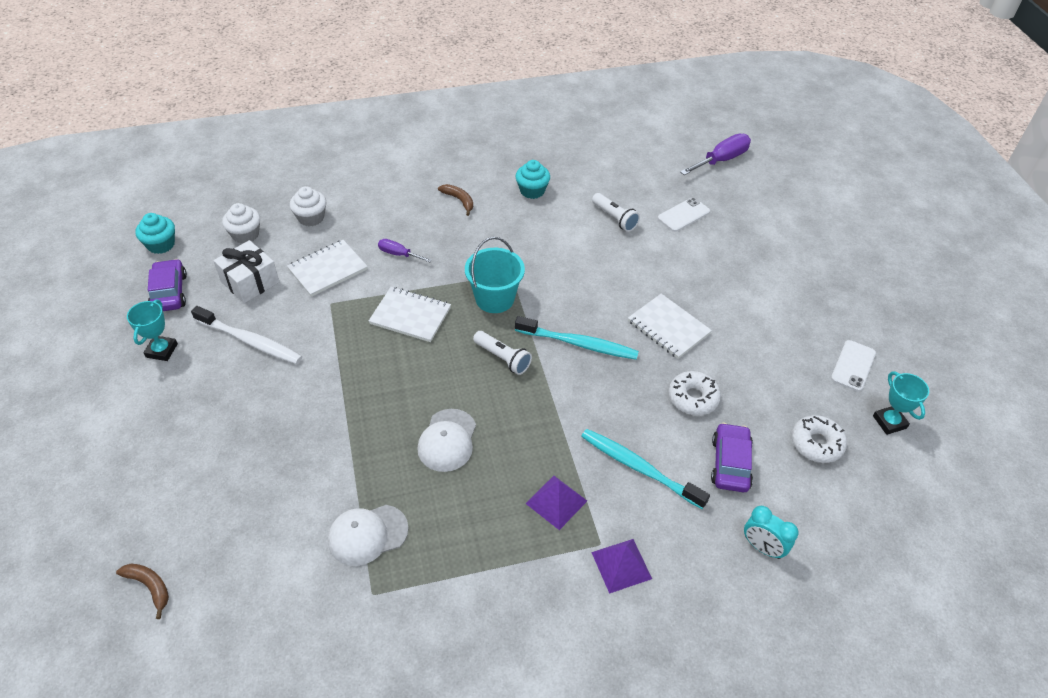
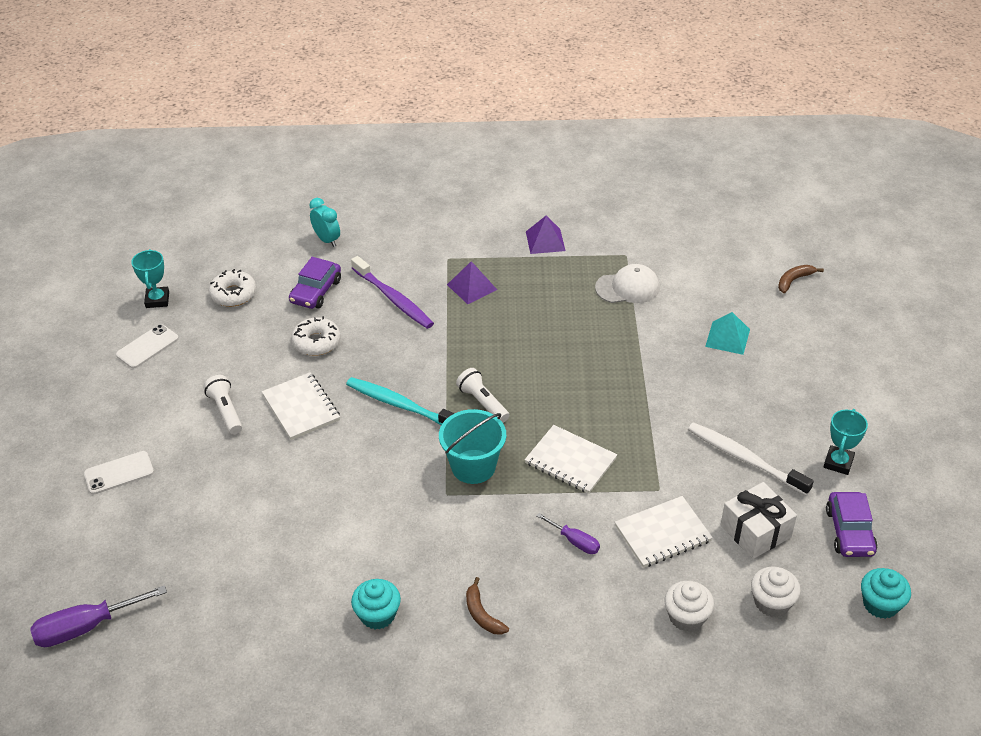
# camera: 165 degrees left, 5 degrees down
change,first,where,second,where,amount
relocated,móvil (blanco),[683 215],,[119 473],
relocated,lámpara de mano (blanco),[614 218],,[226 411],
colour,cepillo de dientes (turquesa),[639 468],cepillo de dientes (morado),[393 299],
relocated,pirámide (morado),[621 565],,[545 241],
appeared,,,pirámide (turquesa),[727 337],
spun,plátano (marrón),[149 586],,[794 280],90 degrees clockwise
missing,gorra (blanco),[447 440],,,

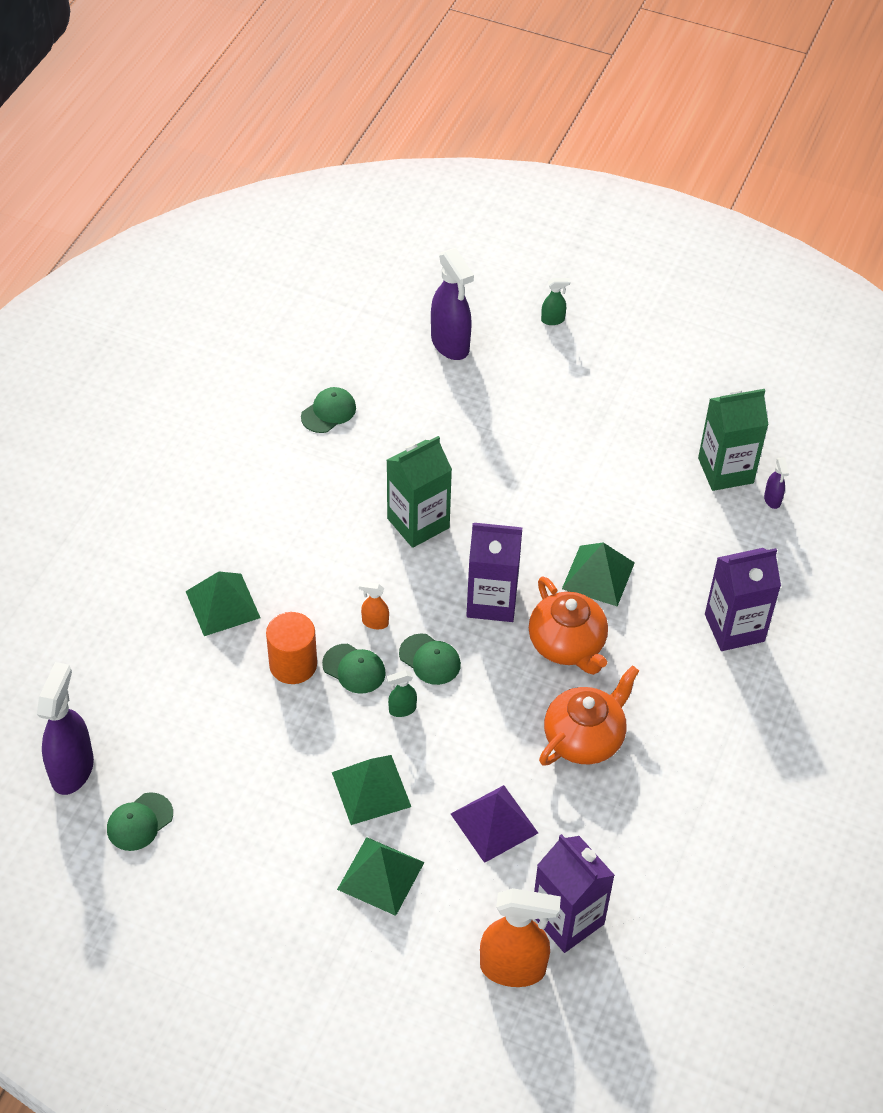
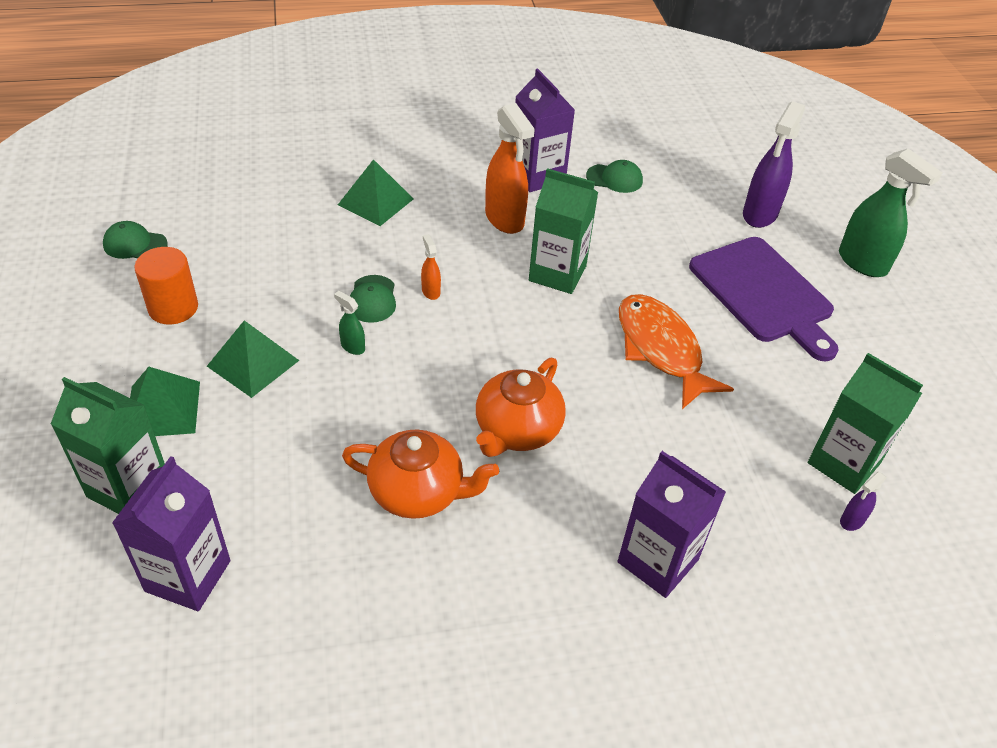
# camera: 55 degrees right, 5 degrees down
change,first,where,second,where,amount
appeared,,,cartón de leche (verde),[128 488],
relocated,cilindro (naranja),[293 664],,[173 308],
relocated,pulverizador (naranja),[513 968],,[505 219],
relocated,cartón de leche (morado),[492 601],,[537 176],
appeared,,,pez (naranja),[661 349],
appeared,,,tabla de cortar (morado),[763 294],
size,pulverizador (verde),[553 320],,[863 263],x2.15
missing,pulverizador (morado),[72 769],,,
missing,gorra (verde),[430 659],,,
missing,pirámide (morado),[494 823],,,
missing,pirámide (verde),[598 575],,,

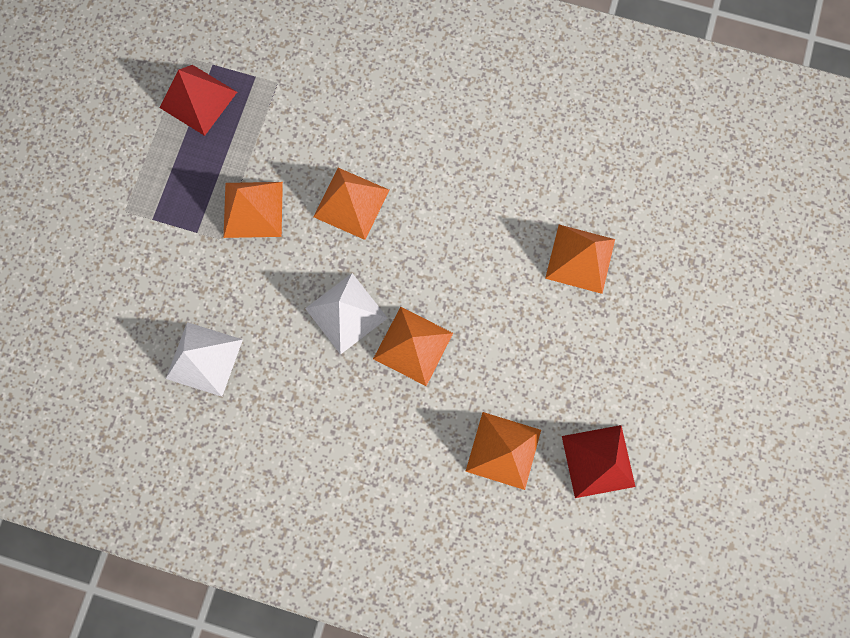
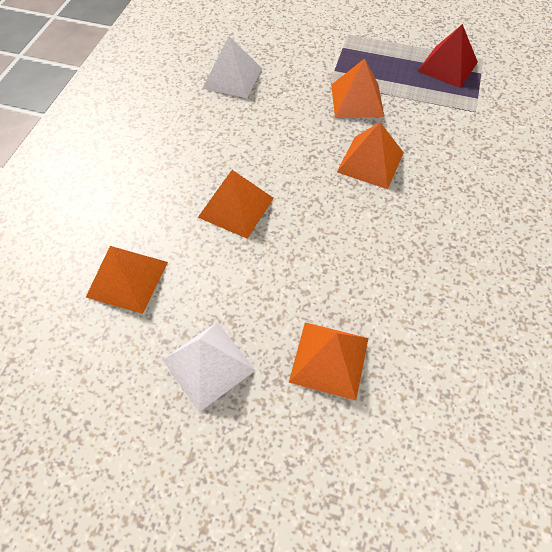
# camera: 90 degrees right, 20 degrees down
change,first,where,second,where,amount
relocated,pirámide (blanco),[346 313],,[208 364],
missing,pirámide (rojo),[598 461],,,

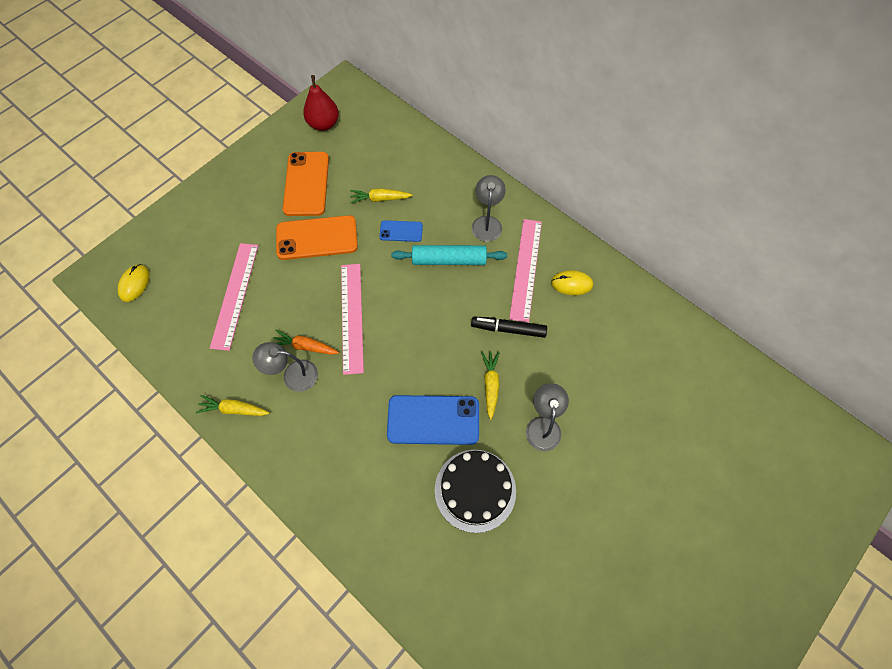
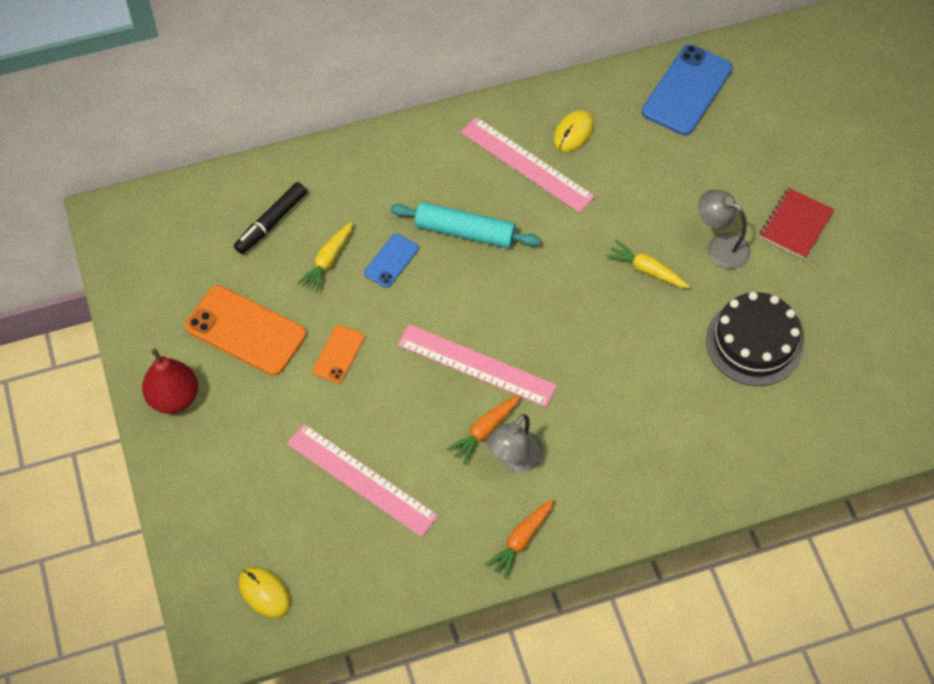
# camera: 60 degrees left, 5 degrees down
change,first,where,second,where,amount
relocated,pera (rojo),[324 124],,[174 397],
relocated,rotulador (negro),[508 329],,[271 223],
size,móvil (naranja),[317 238],,[338 354],x0.53
spun,rodillo (turquesa),[449 260],,[464 232],75 degrees clockwise
colour,zanahoria (amarillo),[234 409],zanahoria (naranja),[521 540],
relocated,móvil (azul),[433 420],,[687 90],
appeared,,,cuaderno (rojo),[795 224],
missing,lámpara (gris),[487 223],,,

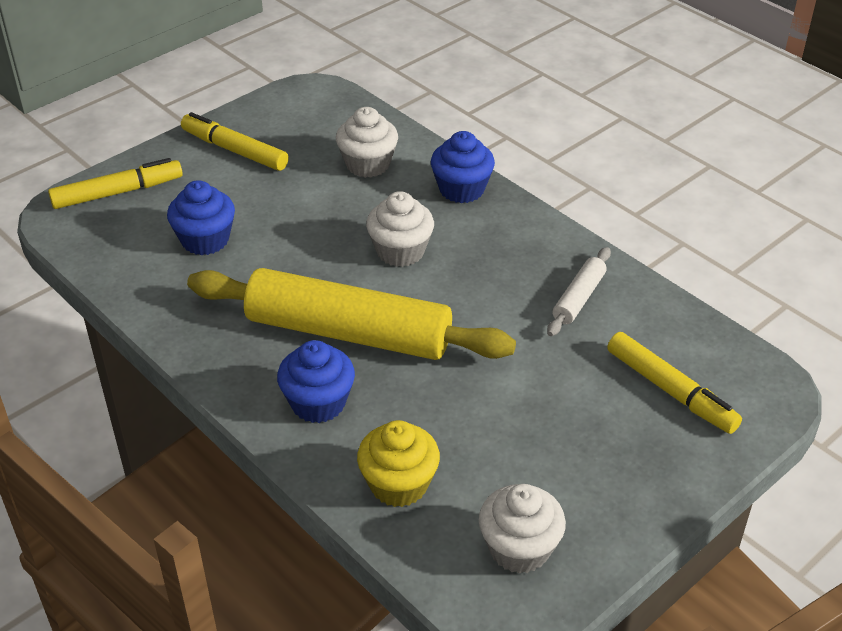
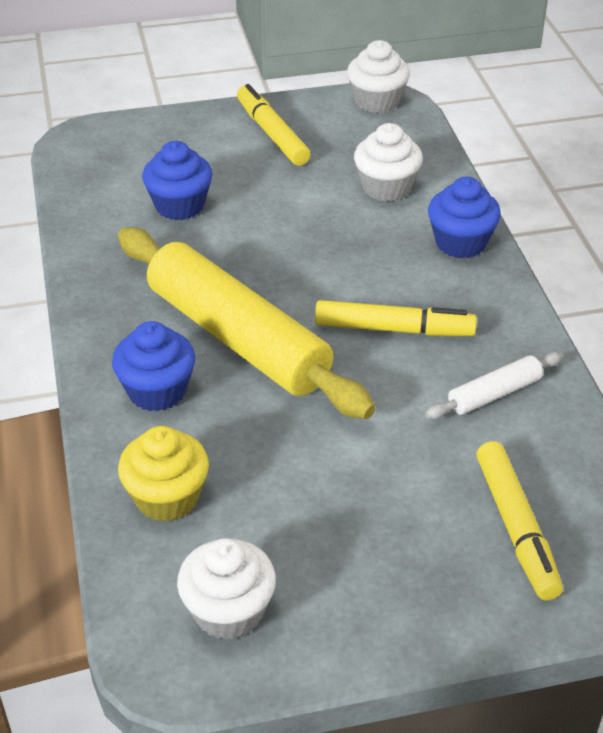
# camera: 30 degrees right, 0 degrees up
change,first,where,second,where,amount
relocated,rotulador (amarillo),[117 192],,[394 329],
relocated,magdalena (blanco),[400 251],,[377 101],

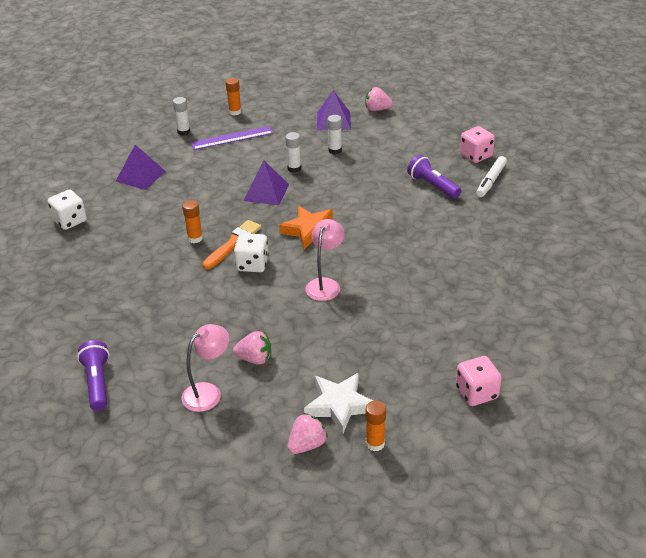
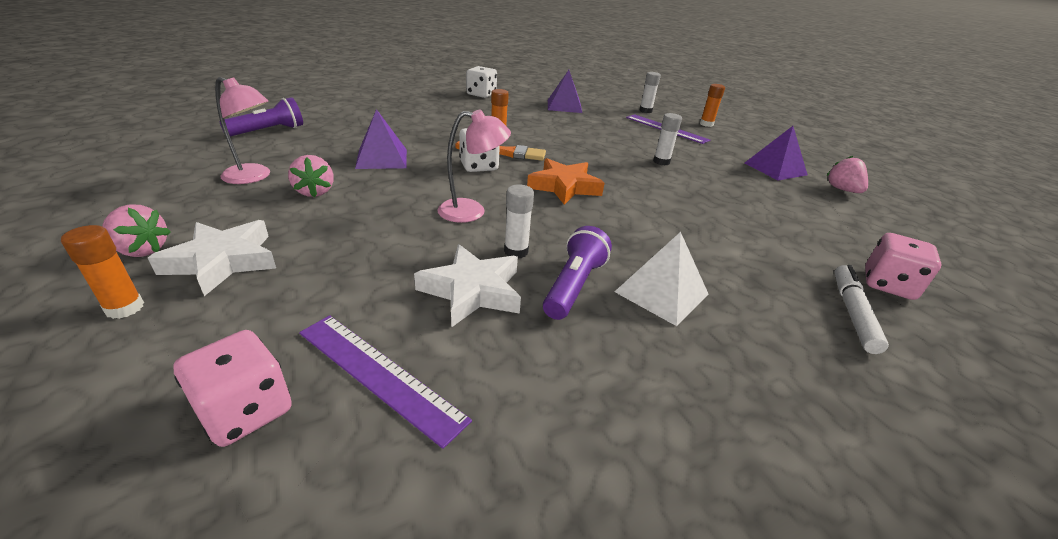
# camera: 60 degrees right, 5 degrees down
change,first,where,second,where,amount
appeared,,,regla (morado),[378 374],
relocated,pirámide (morado),[266 192],,[381 158],
appeared,,,estrella (blanco),[472 291],
relocated,barra de pegamento (blanco),[335 150],,[516 251],
relocated,lámpara de mano (morado),[432 186],,[573 286],
appeared,,,pirámide (blanco),[661 292],
spun,rotulador (blanco),[490 181],,[852 313],105 degrees clockwise

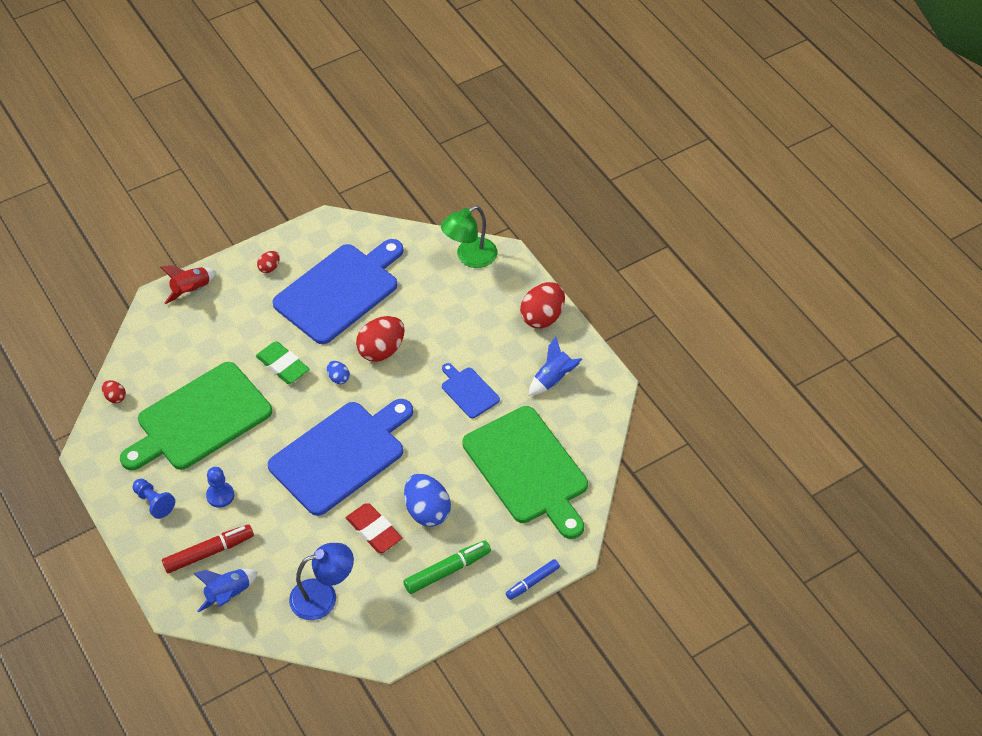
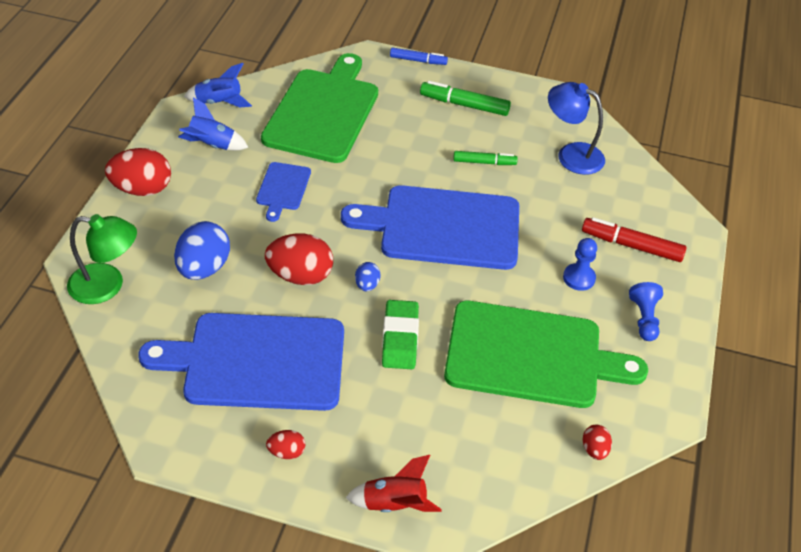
# camera: 135 degrees left, 5 degrees down
change,first,where,second,where,amount
relocated,huevo (azul),[427 511],,[204 268],
relocated,cohete (azul),[228 595],,[219 102],
exchanged,goma de borrar (rojo),[374 530],rotulador (verde),[484 162],

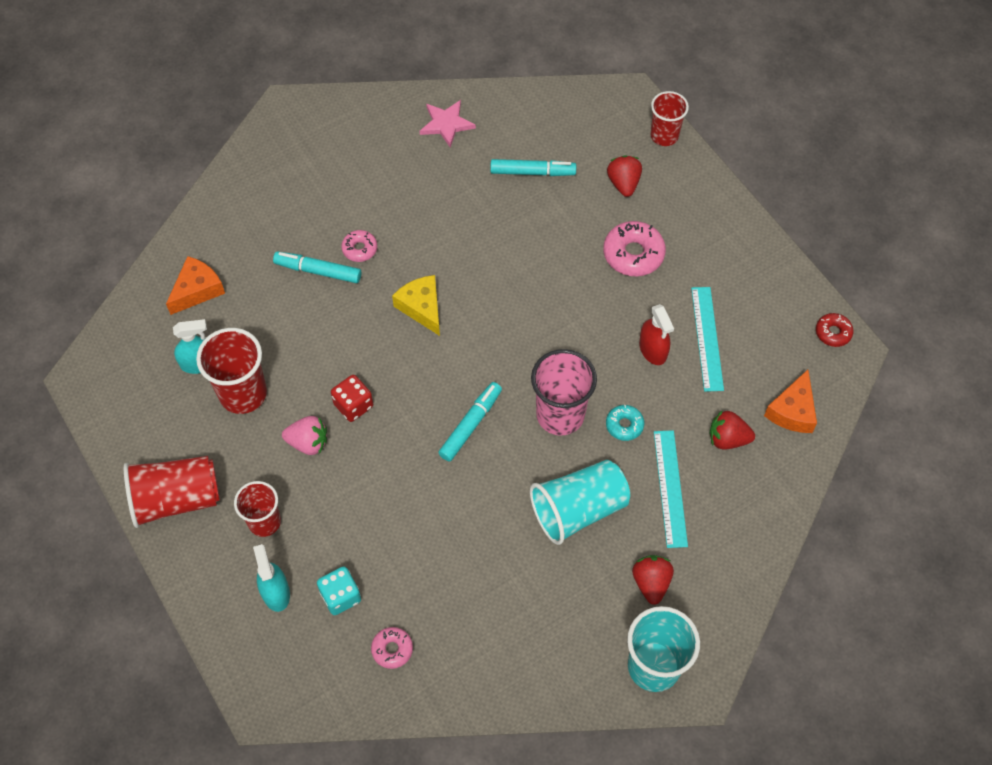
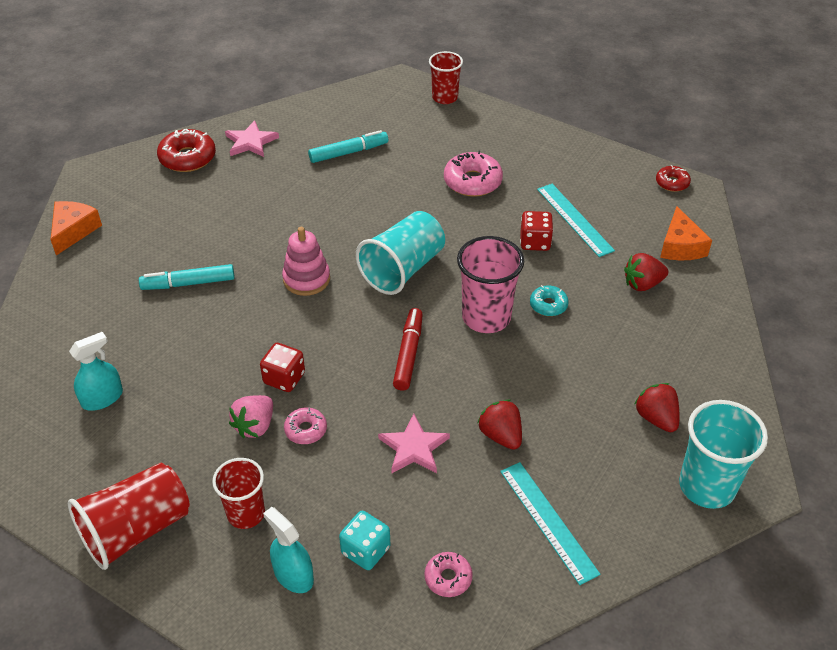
# camera: 25 degrees left, 15 degrees down
change,first,where,second,where,amount
relocated,queso (naranja),[197 290],,[73 231],
appeared,,,rosquilla (rojo),[187 158],
spun,fresa (rosa),[308 442],,[255 426],135 degrees clockwise
exchanged,queso (amarillo),[422 307],juguete apilable (rosa),[306 279],
relocated,rosquilla (rosa),[359 249],,[306 430],
relocated,vaso (turquesa),[578 510],,[403 269],
appeared,,,estrella (rosa),[414 448],
colour,rotulador (turquesa),[470 425],rotulador (rojo),[408 354],
relocated,fresa (rojo),[623 183],,[501 435],
relocated,regla (turquesa),[670 488],,[548 521],
exchanged,pulverizador (rojo),[653 349],dado (rojo),[535 242],
missing,vaso (rojo),[243 393],,,

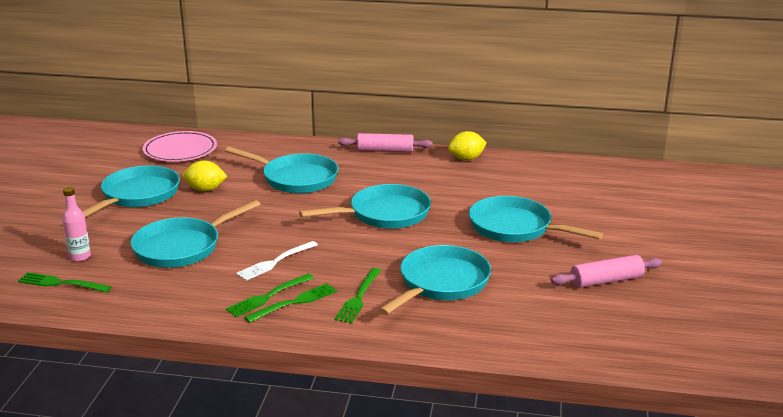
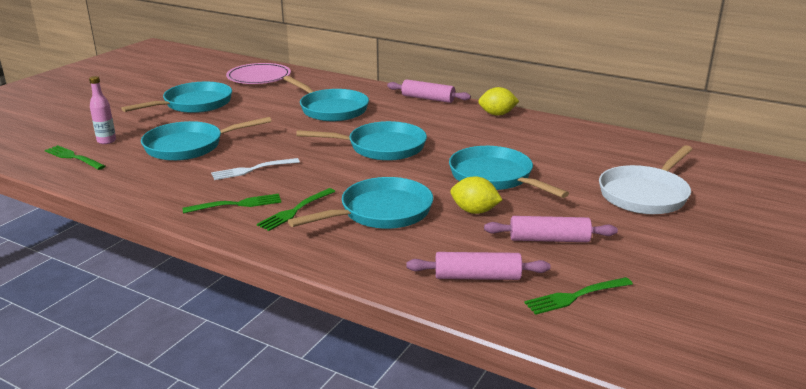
# camera: 20 degrees right, 0 degrees up
change,first,where,second,where,amount
appeared,,,rodillo (rosa),[477 277],
relocated,limón (amarillo),[205 189],,[474 211],
relocated,tenedor (verde),[268 296],,[575 296],
appeared,,,sartén (blanco),[645 194],

